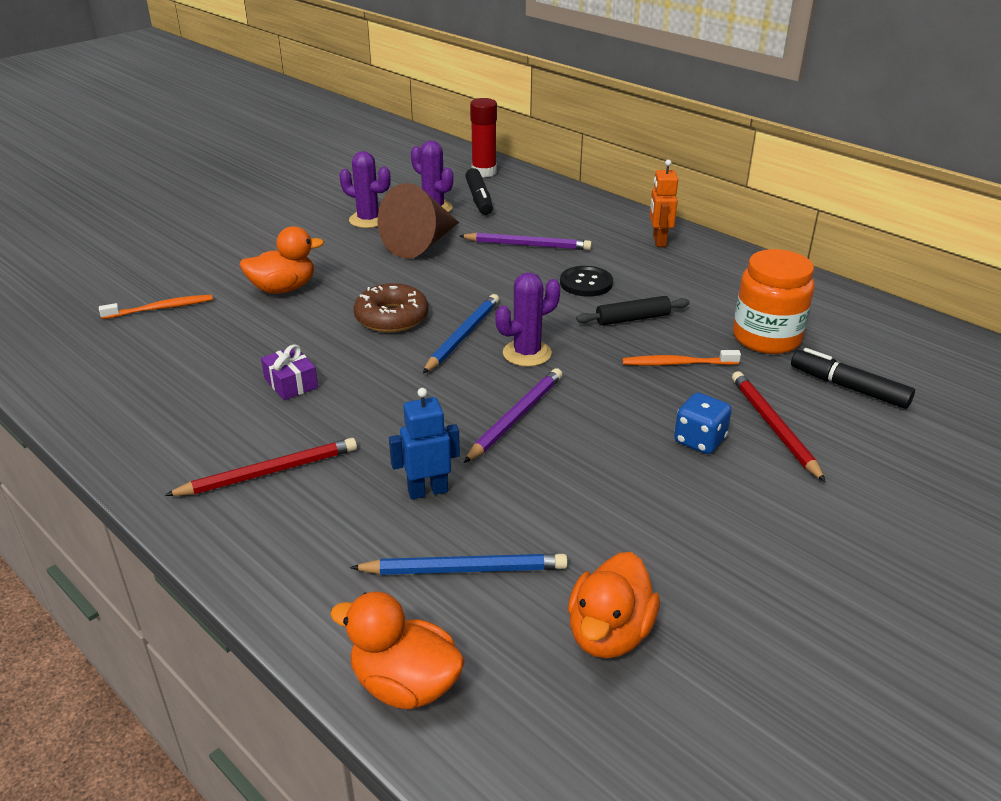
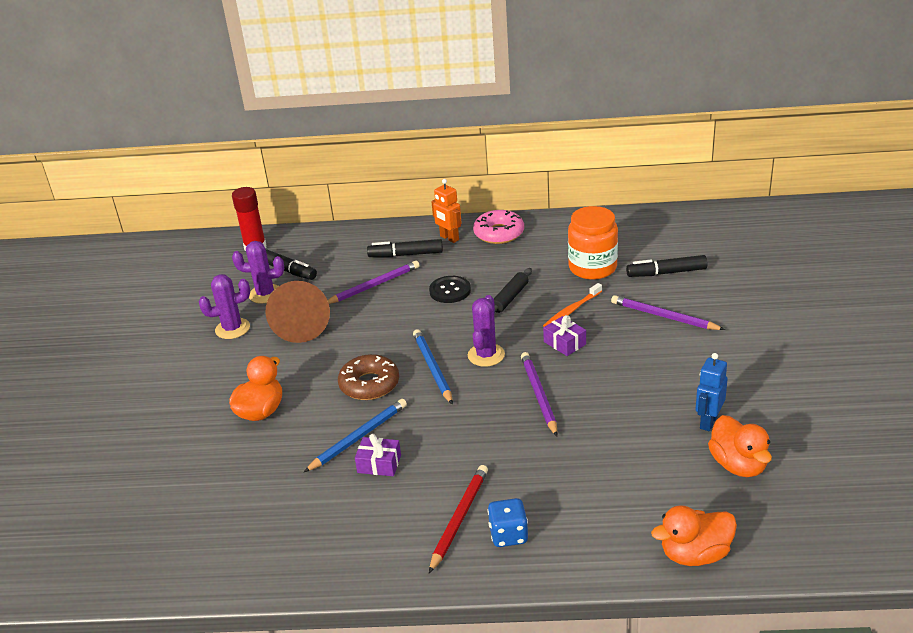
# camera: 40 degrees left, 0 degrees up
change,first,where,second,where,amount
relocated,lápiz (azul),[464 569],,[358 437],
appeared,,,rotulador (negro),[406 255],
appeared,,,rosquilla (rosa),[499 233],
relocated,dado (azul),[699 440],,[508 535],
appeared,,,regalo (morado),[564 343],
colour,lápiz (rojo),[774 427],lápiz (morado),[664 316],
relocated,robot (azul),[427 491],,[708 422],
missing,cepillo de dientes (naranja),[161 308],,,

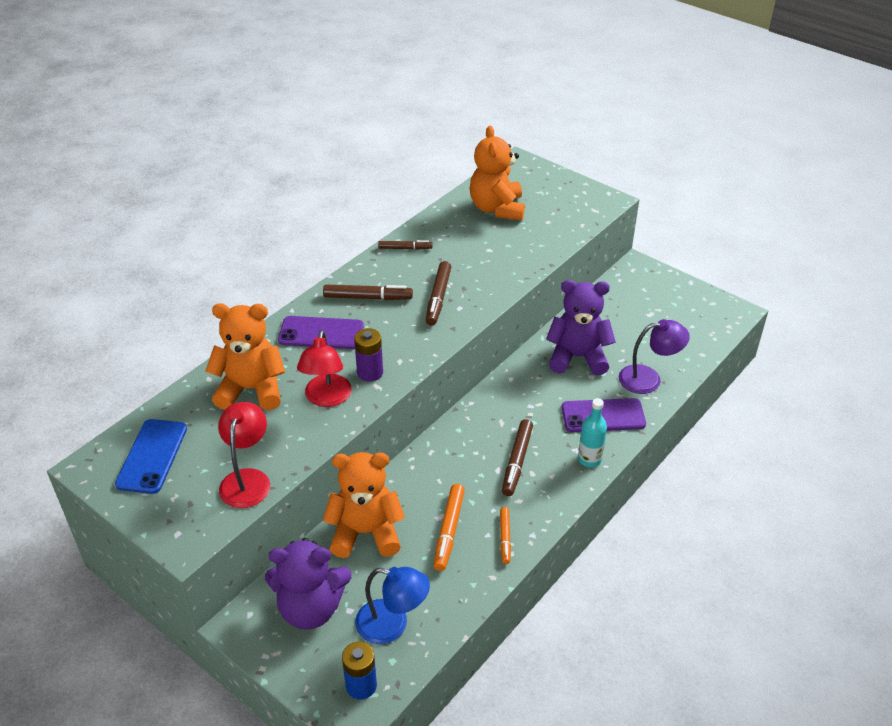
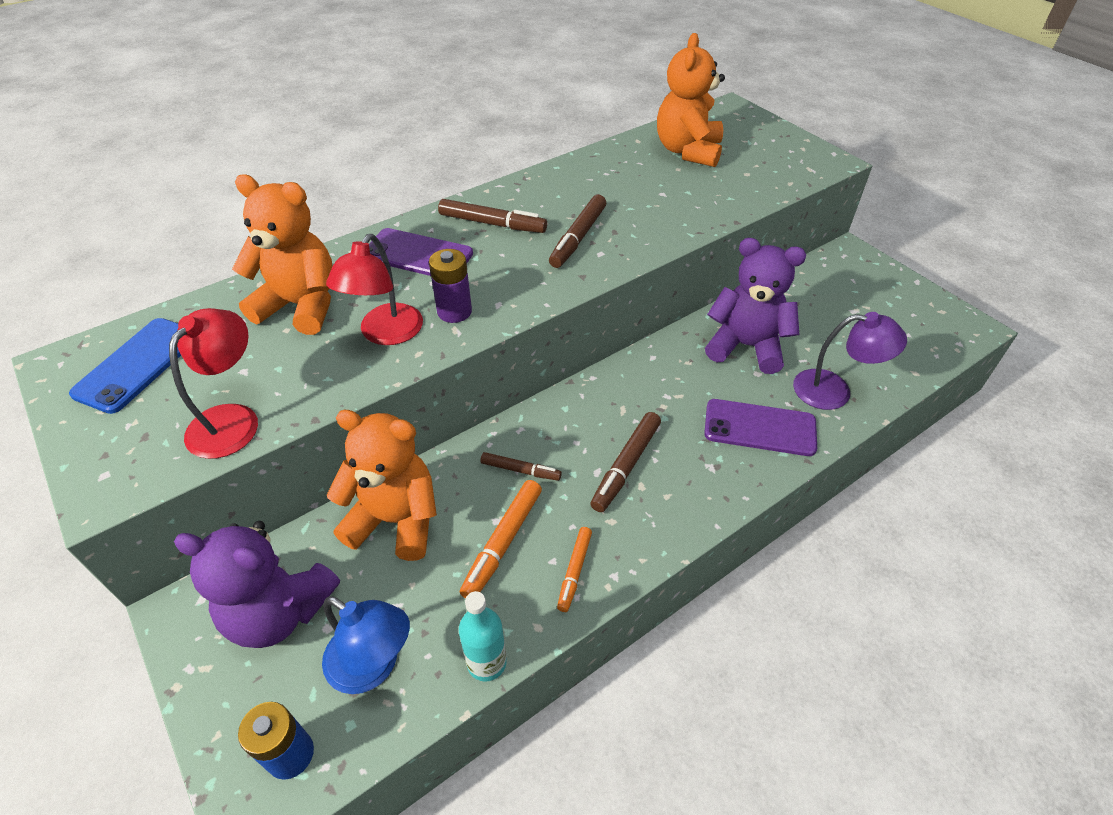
# camera: 15 degrees right, 5 degrees up
change,first,where,second,where,amount
relocated,botella (turquesa),[589 459],,[486 662],
relocated,rotulador (marrón),[405 248],,[520 470],

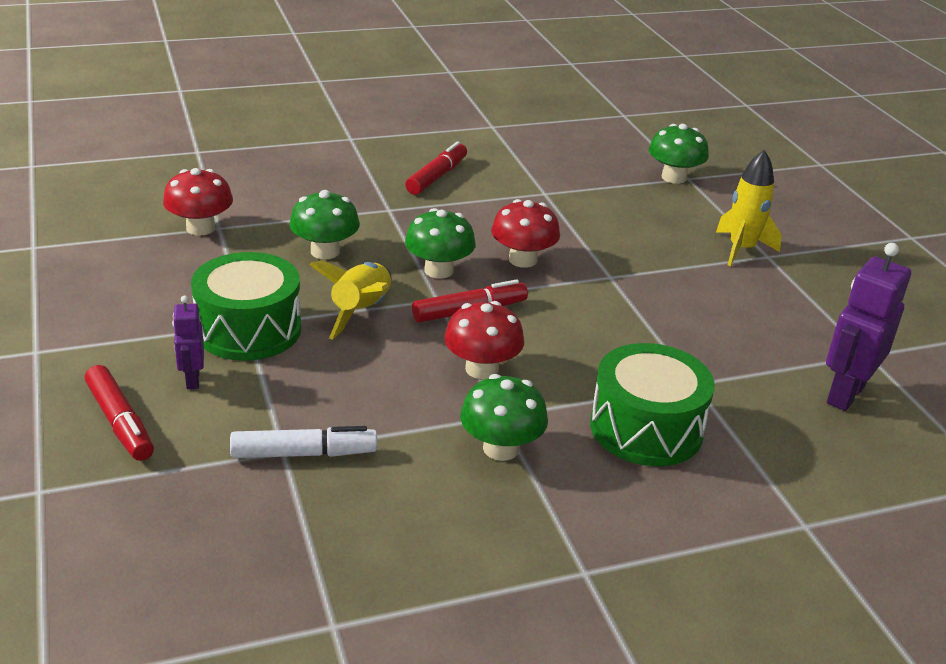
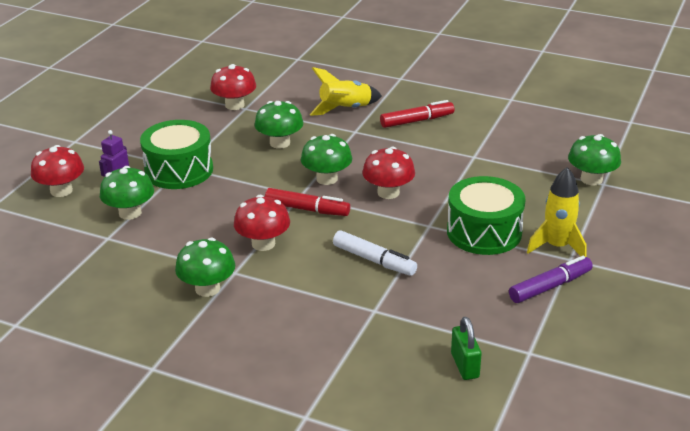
# camera: 45 degrees right, 0 degrees up
change,first,where,second,where,amount
exchanged,rotulador (rojo),[120 422],seta (rojo),[61 191],
appeared,,,seta (verde),[130 213],
relocated,cohete (amarillo),[361 311],,[346 109],
relocated,rotulador (blanco),[304 454],,[374 260],
relocated,tambor (verde),[646 428],,[484 232],
exchanged,robot (morado),[845 394],candado (verde),[465 365],
appeared,,,rotulador (morado),[550 286],

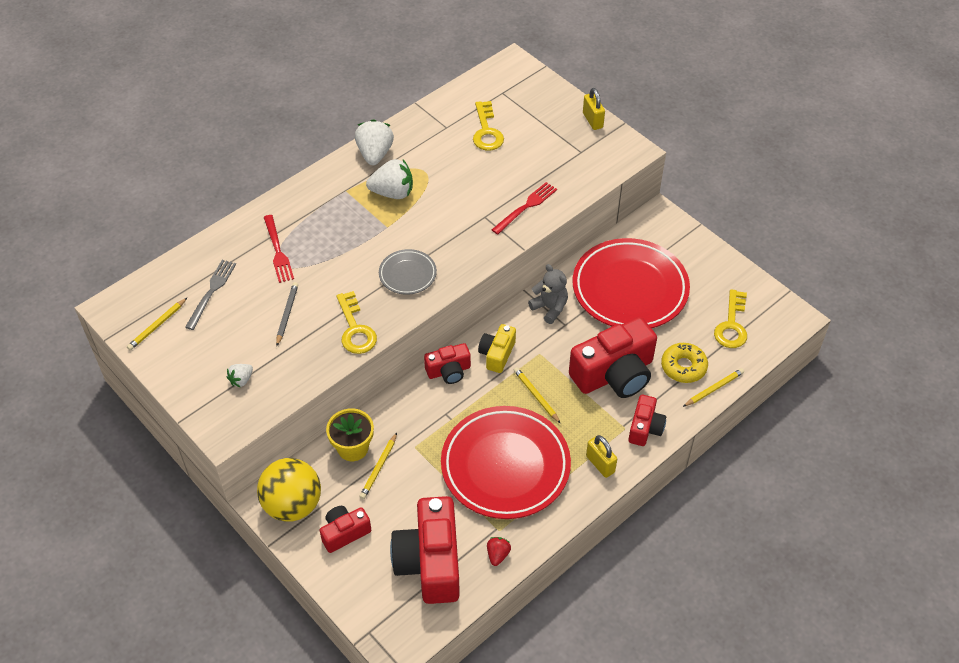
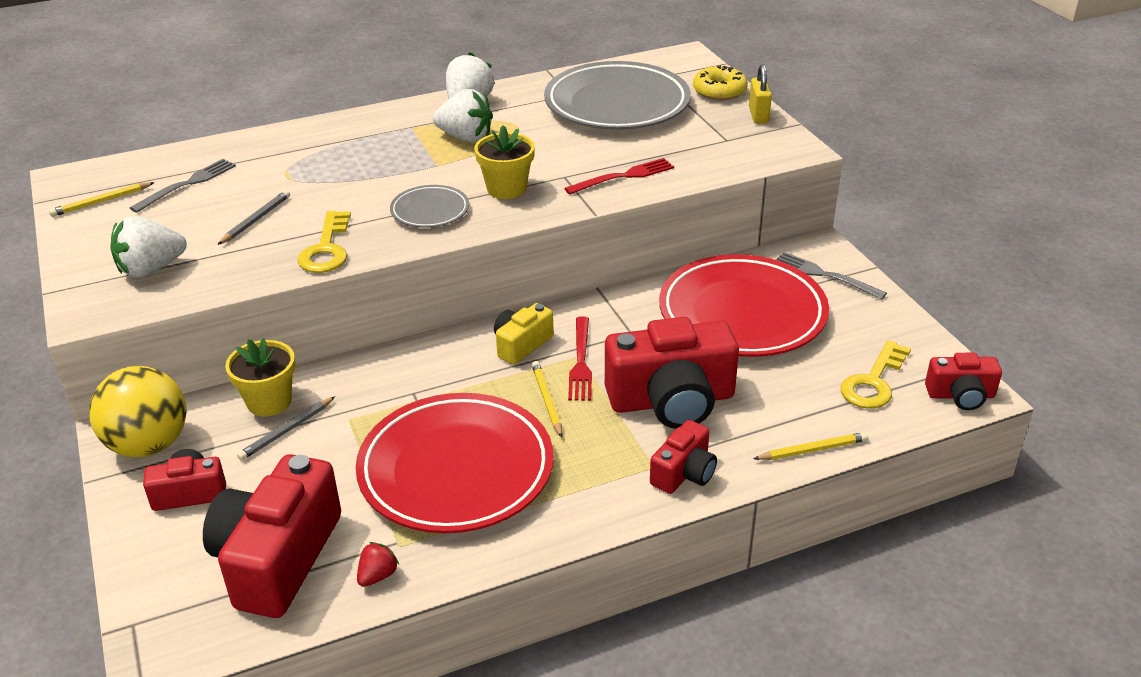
# camera: 20 degrees right, 15 degrees down
change,first,where,second,where,amount
size,fresa (blanco),[241 380],,[151 269],x1.89
colour,lápiz (amarillo),[378 468],lápiz (gris),[286 431],
appeared,,,maceta (amarillo),[506 189],
exchanged,llave (amarillo),[486 131],plato (gris),[617 104],
relocated,tenedor (rojo),[278 251],,[580 362],
relocated,rosquilla (amarillo),[683 367],,[719 91],
appeared,,,tenedor (gris),[825 275],
relocated,cámara (rojo),[449 371],,[961 395],
missing,osito (gris),[549 308],,,
missing,candado (amarillo),[600 464],,,

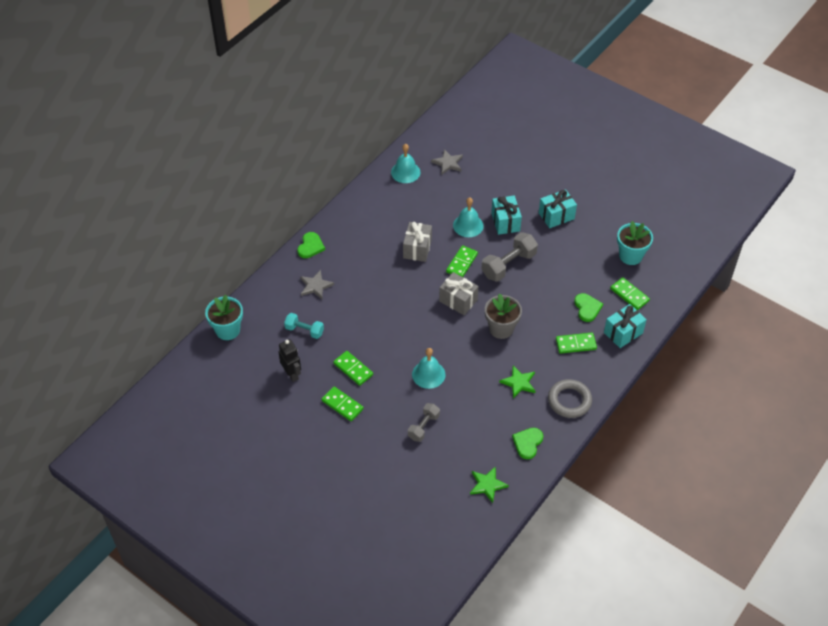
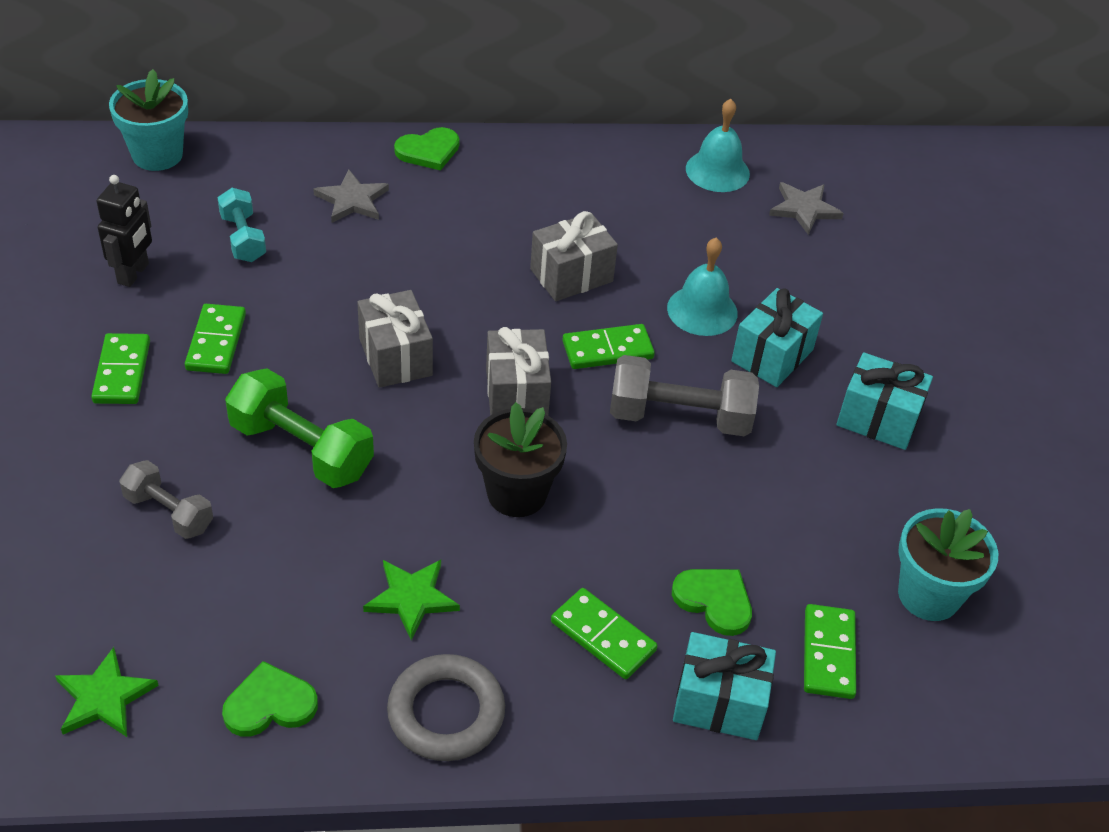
# camera: 45 degrees right, 5 degrees down
change,first,where,second,where,amount
spun,mancuerna (gris),[423 427],,[169 512],45 degrees clockwise
exchanged,campana (turquesa),[428 374],mancuerna (verde),[301 449],
appeared,,,regalo (gris),[395 357],
colour,maceta (gris),[501 329],maceta (negro),[517 493],
spun,corazón (verde),[587 308],,[714 601],90 degrees counterclockwise

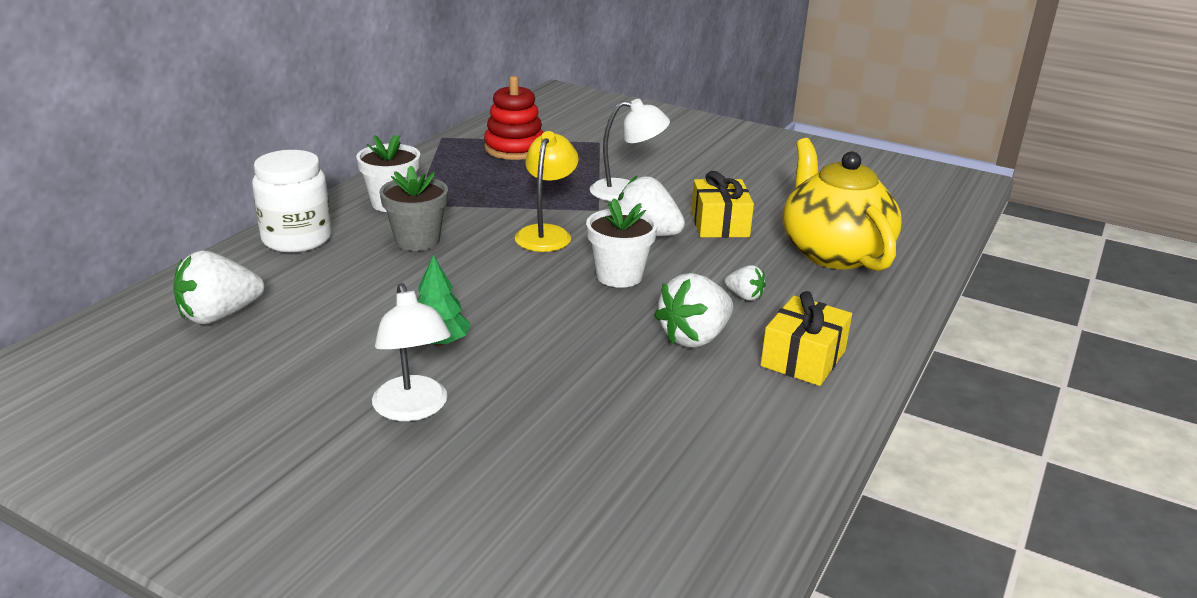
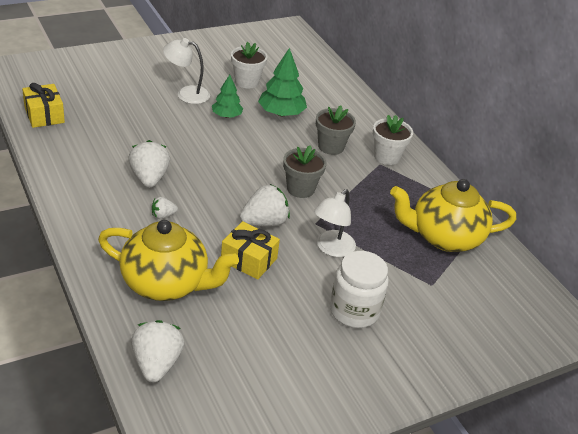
# camera: 120 degrees right, 10 degrees up
change,first,where,second,where,amount
relocated,regalo (amarillo),[803 358],,[44 115],
relocated,fresa (blanco),[220 316],,[156 364],
relocated,maceta (blanco),[619 276],,[246 82],
appeared,,,árbol (verde),[281 113],
exchanged,lámpara (amarillo),[546 233],maceta (gris),[300 189],
relocated,tarro (blanco),[297 239],,[354 311],
exchanged,juguete apilable (rojo),[514 148],tetera (amarillo),[444 237],

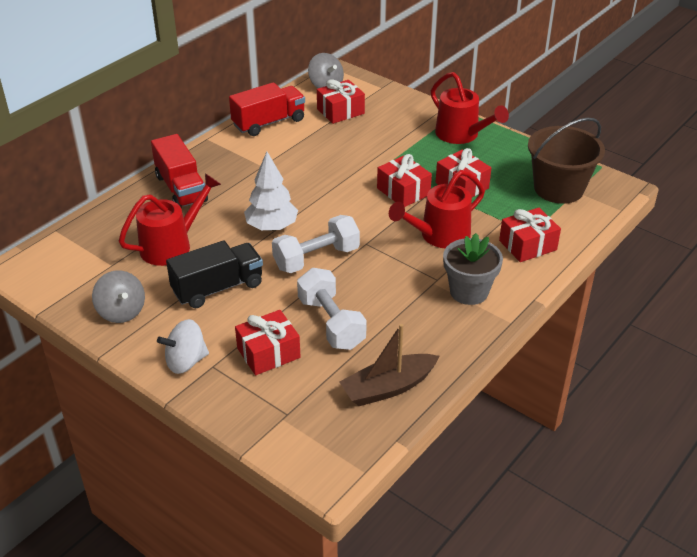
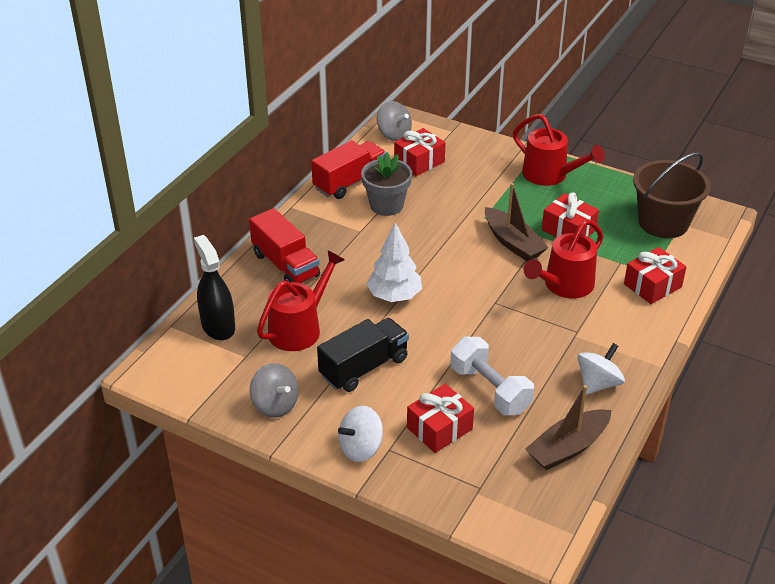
# camera: 10 degrees left, 0 degrees up
change,first,where,second,where,amount
appeared,,,pulverizador (negro),[218 326],
relocated,maceta (gris),[469 291],,[386 205],
exchanged,regalo (rojo),[403 191],barco (marrón),[513 243],
appeared,,,peonza (blanco),[598 383],
missing,mancuerna (blanco),[316 258],,,

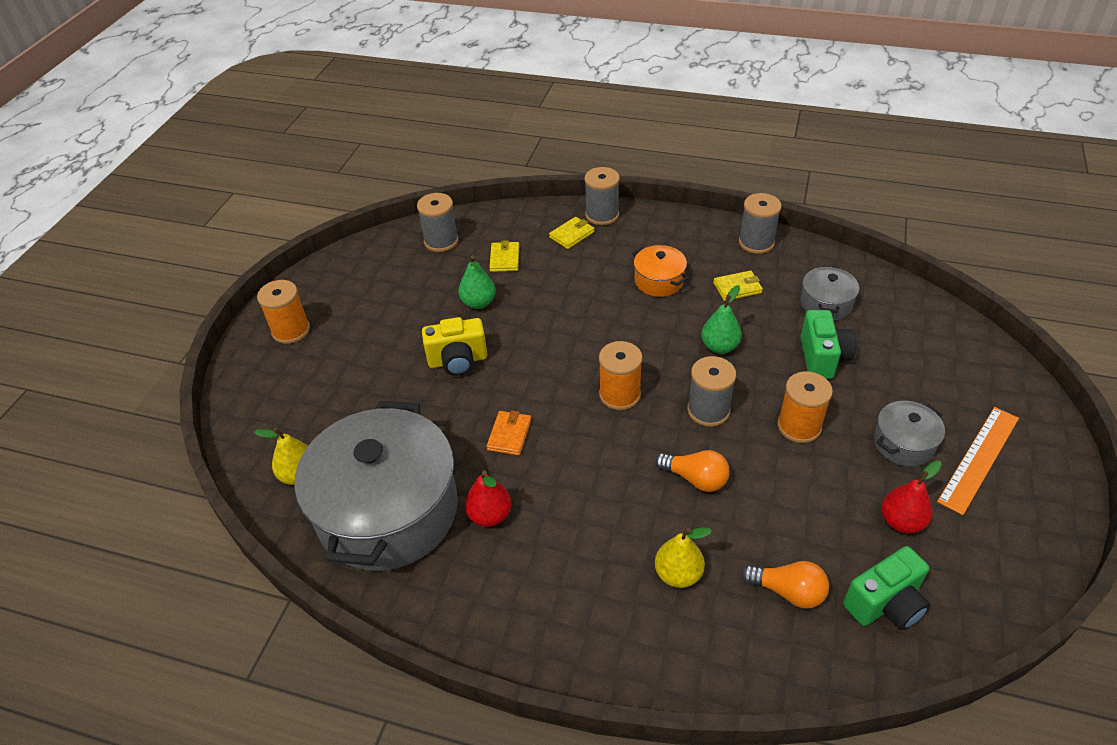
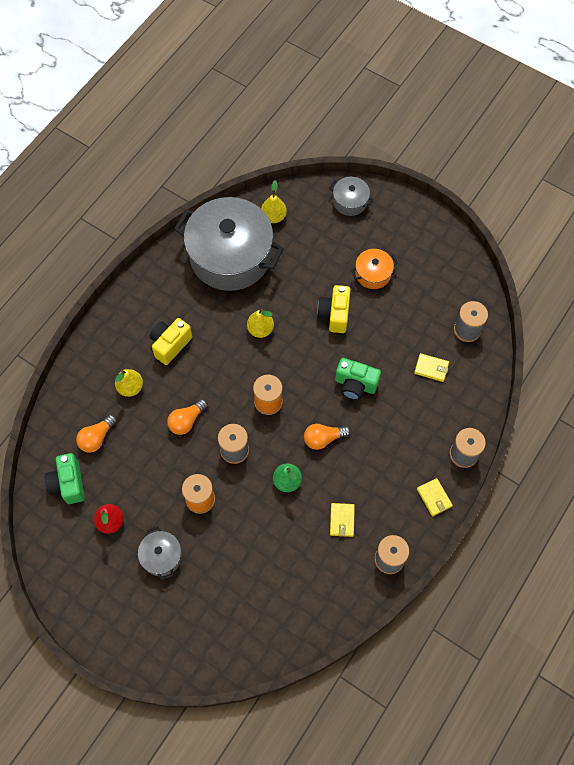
# camera: 105 degrees right, 20 degrees up
change,first,where,second,where,amount
appeared,,,cámara (amarillo),[170 344],
exchanged,cartera (naranja),[509 435],pera (amarillo),[260 329],
appeared,,,bombilla (naranja),[323 439],
relocated,olla (gris),[825 304],,[350 201],
relocated,cámara (verde),[822 358],,[355 385],
relocated,olla (naranja),[659 281],,[373 274],
relocated,cartera (amarillo),[572 235],,[434 498],
missing,carrete (naranja),[291 330],,,
missing,pera (verde),[478 303],,,
missing,pera (rojo),[490 515],,,
missing,regla (naranja),[979 459],,,

